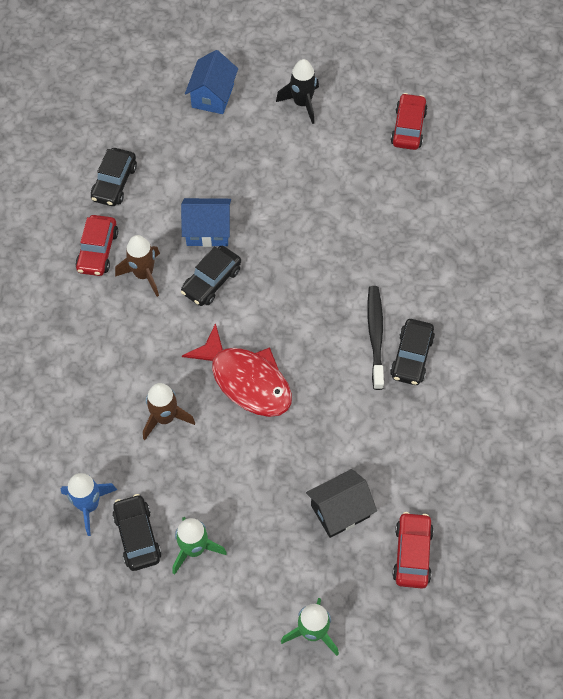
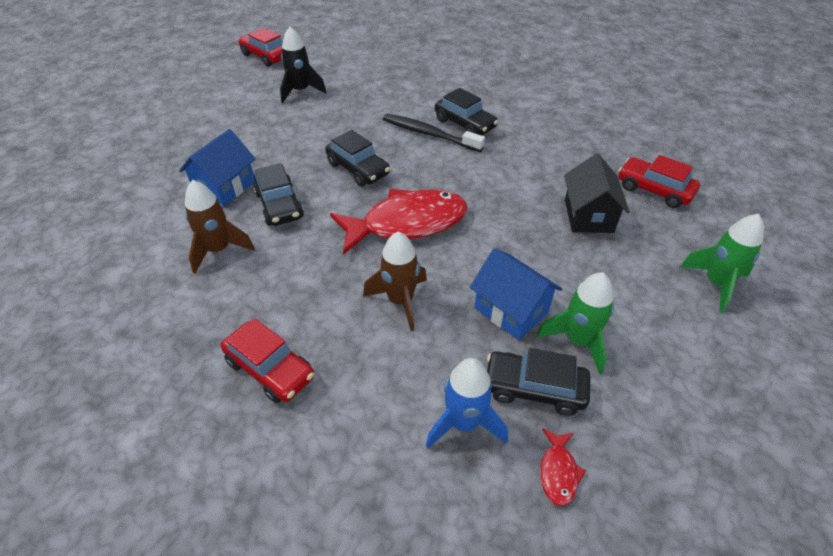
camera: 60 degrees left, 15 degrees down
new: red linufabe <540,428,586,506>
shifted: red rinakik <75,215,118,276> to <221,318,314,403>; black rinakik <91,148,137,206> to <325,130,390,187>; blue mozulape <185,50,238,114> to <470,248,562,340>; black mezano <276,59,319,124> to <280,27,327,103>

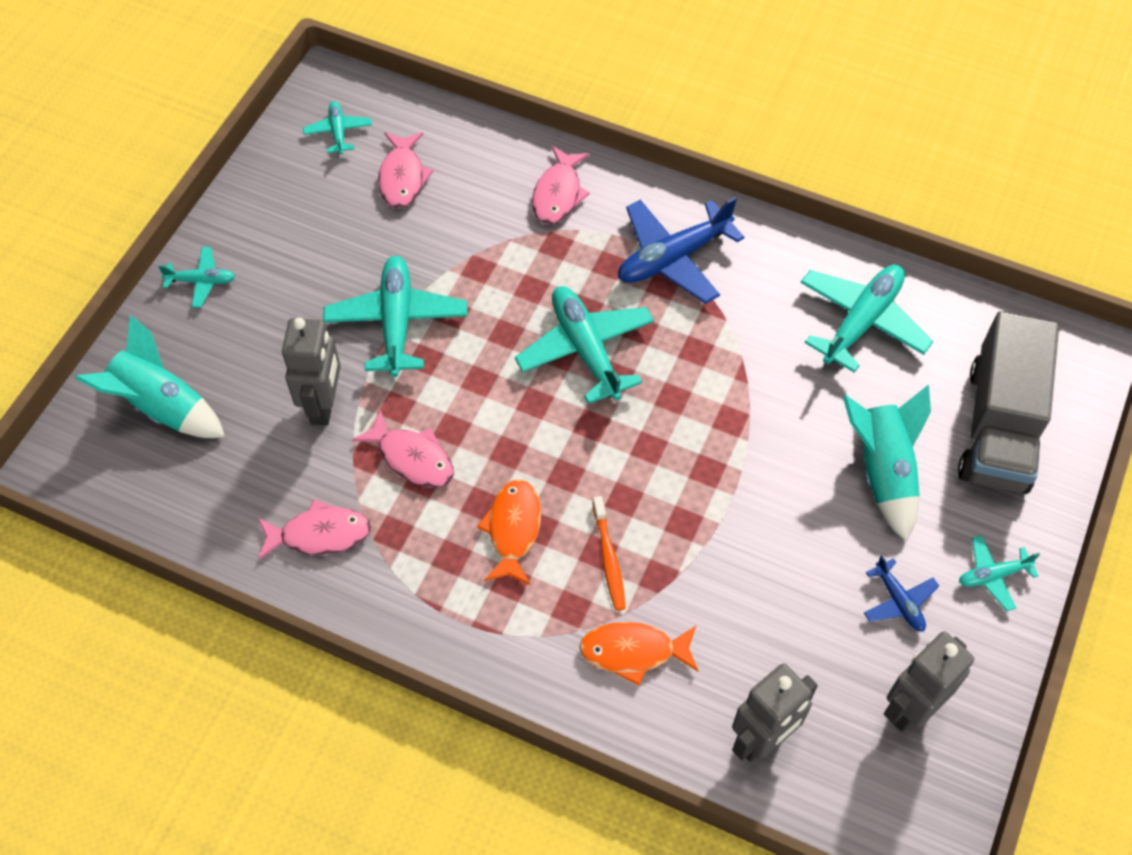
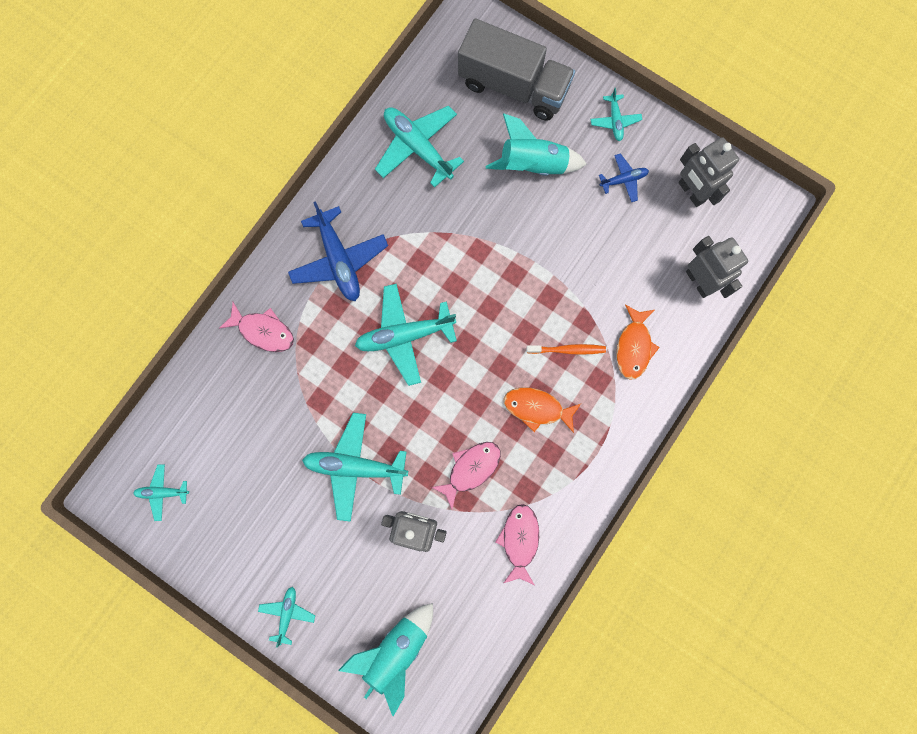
camera: 80 degrees left, 20 degrees up
gone: pink linufabe <378,132,433,208>

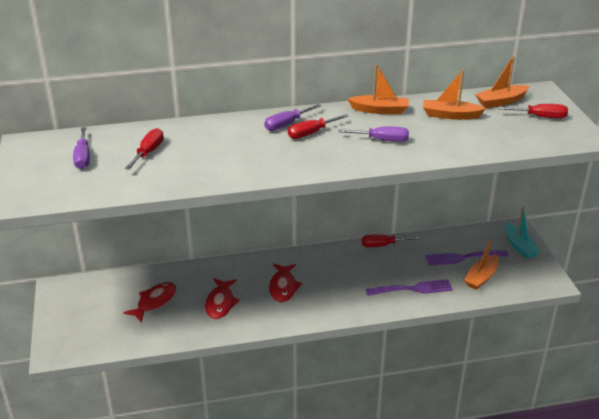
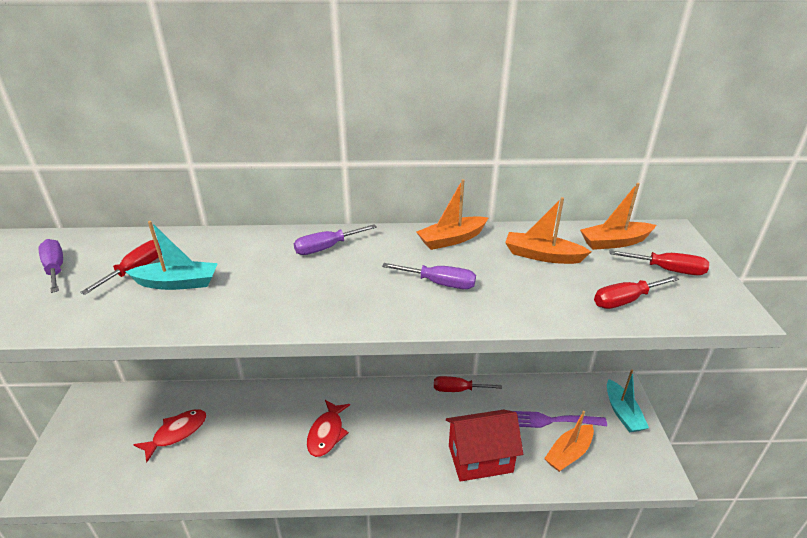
camera: 10 degrees right, 0 degrees up
gone: red linufabe <205,278,240,319>
new: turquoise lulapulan <125,221,218,290>
shifted: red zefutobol <288,114,348,139> to <594,276,679,309>
swapped: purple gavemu <366,279,453,296> to red mozulape <446,410,523,482>
rotated: purple zefutobol <73,127,90,169> = <39,239,63,293> 150 degrees clockwise; orange lulapulan <347,64,409,114> = <417,179,489,250> 135 degrees clockwise

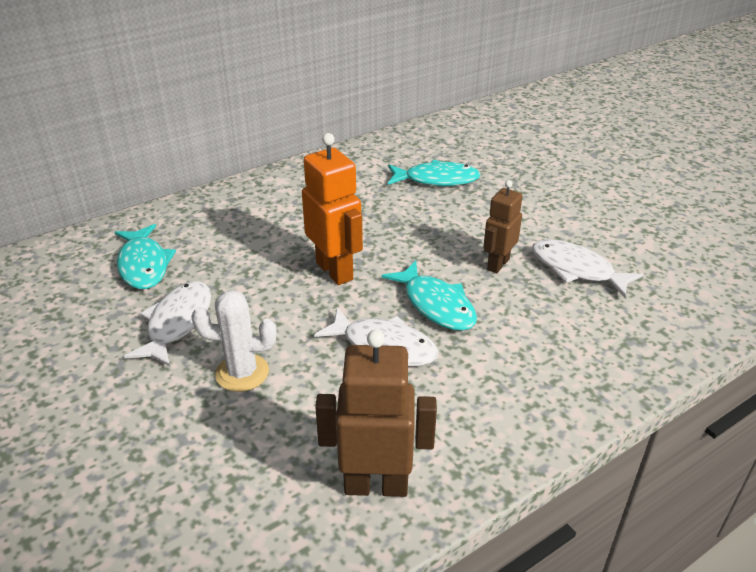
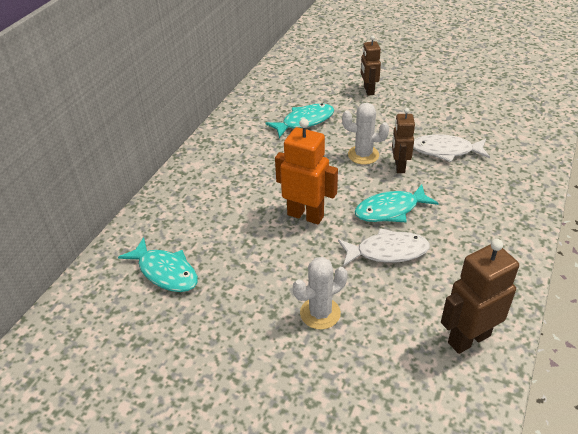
camera: 30 degrees left, 5 degrees up
gone: white linufabe <124,281,211,366>
new: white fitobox <342,103,389,165>; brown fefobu <361,35,381,96>
rotated: turquoise linufabe <382,261,477,331> = <355,184,439,222> 135 degrees clockwise

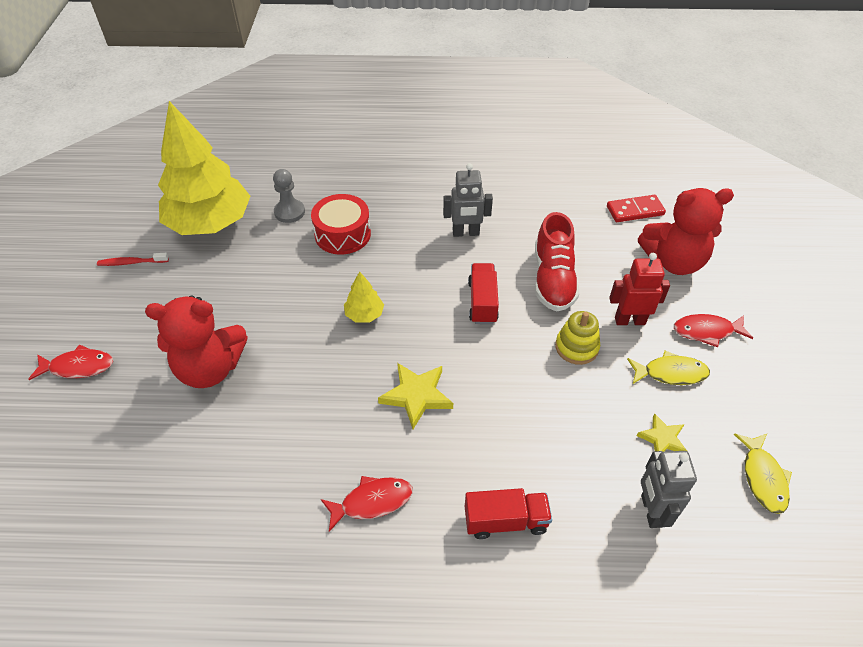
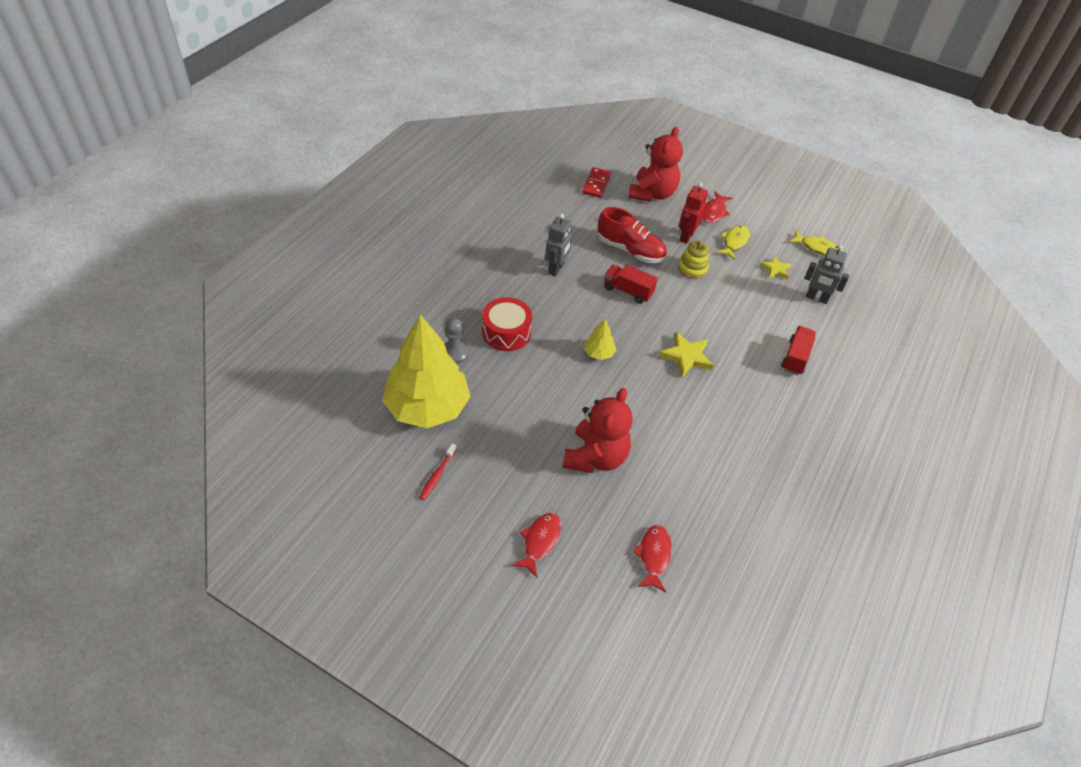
camera: 65 degrees left, 0 degrees up
shifted: red linufabe <321,476,413,532> to <633,525,672,592>

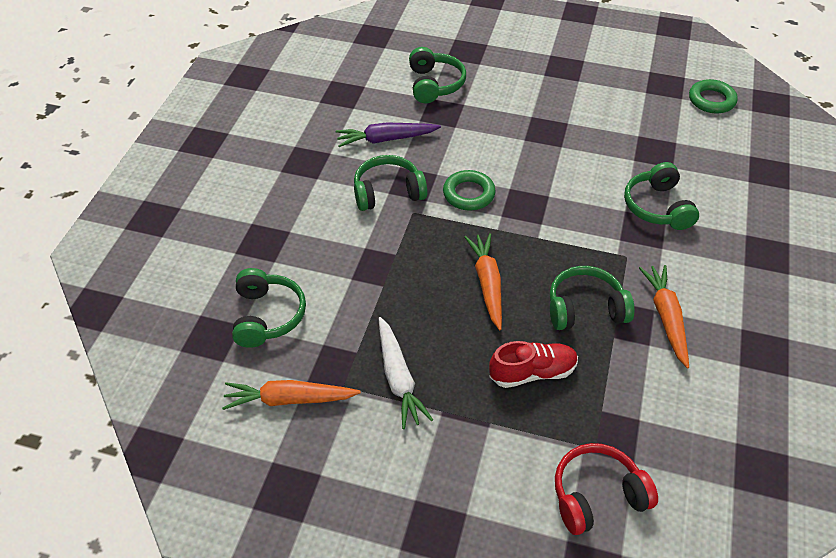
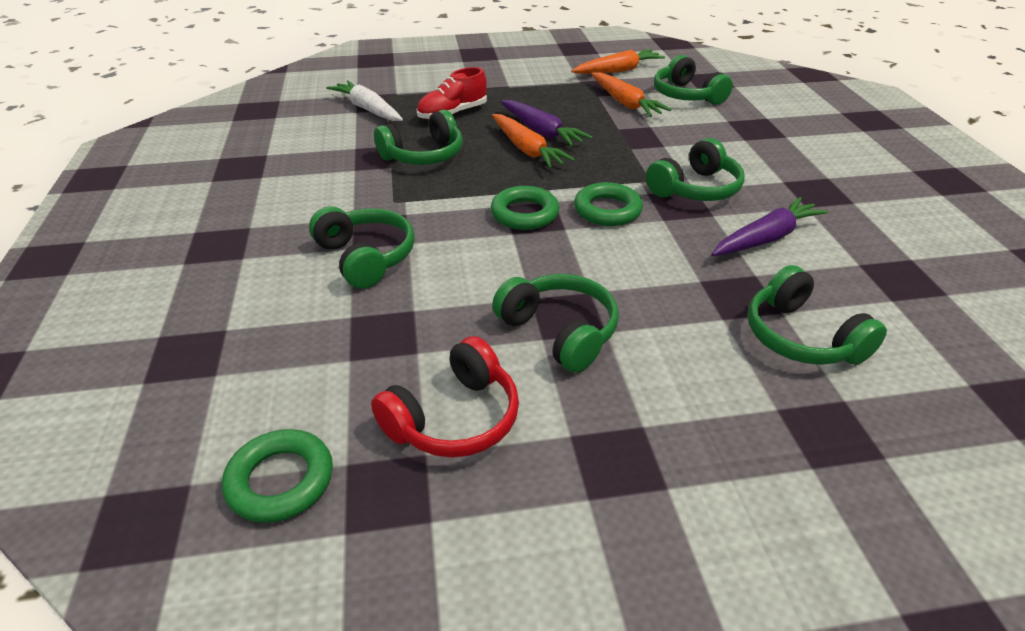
camera: 155 degrees right, 10 degrees down
new: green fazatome <491,186,560,230>; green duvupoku <492,274,619,373>; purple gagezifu <501,100,592,147>
shifted: white gagezifu <379,317,433,429> to <327,80,403,121>; red duvupoku <555,443,658,535> to <371,336,519,458>; orange gagezifu <639,265,689,369> to <591,73,671,117>

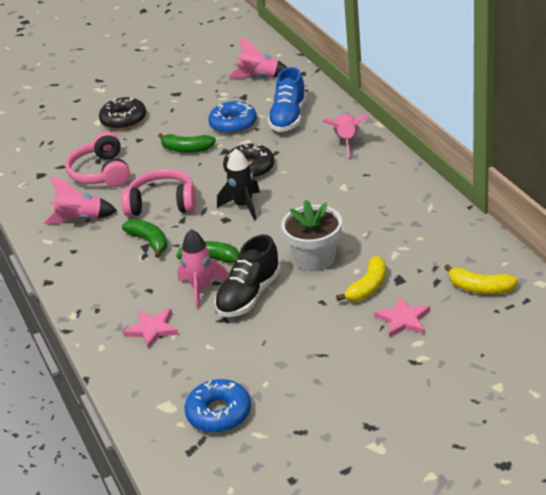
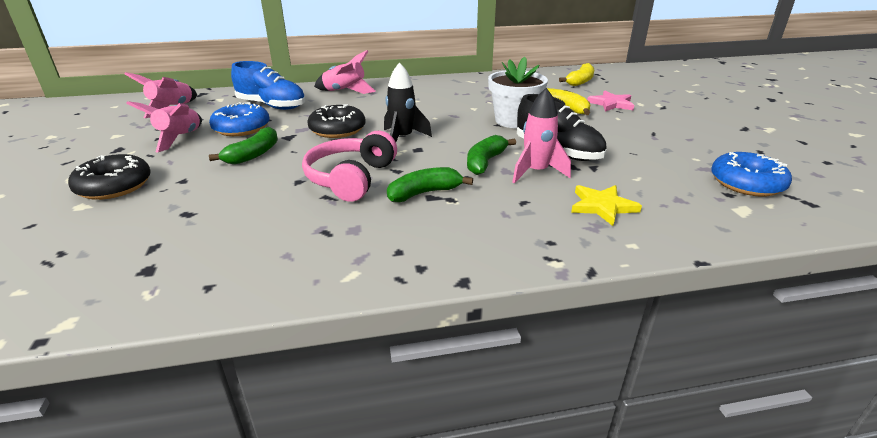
camera: 80 degrees left, 5 degrees down
gone: pink duvupoku <65,132,130,187>
shifted: pink mezano <44,176,117,224> to <126,101,202,152>
repainted: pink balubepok <123,309,178,349> to yellow balubepok <571,185,642,226>

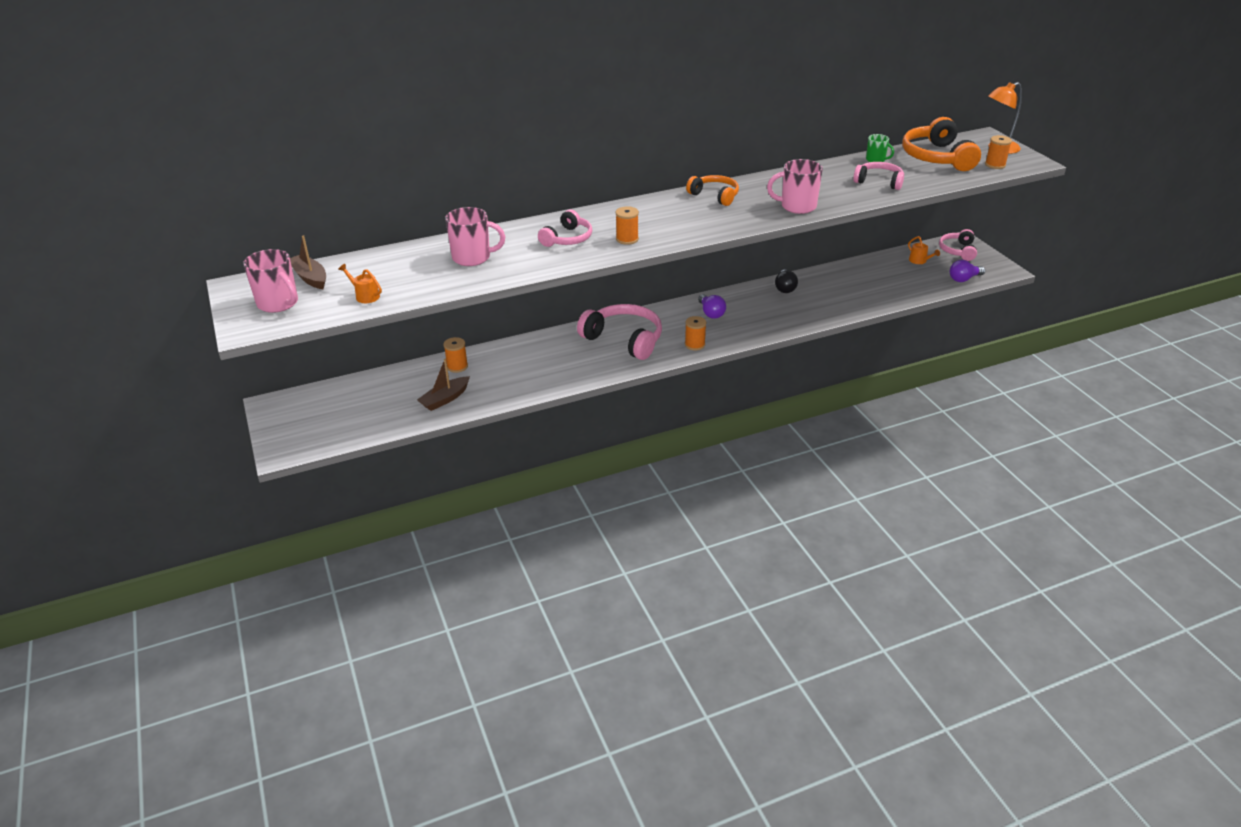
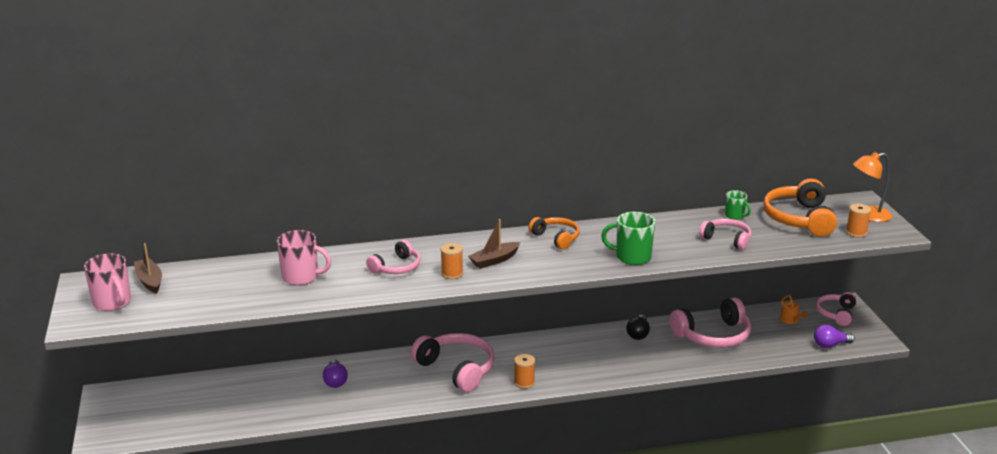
camera: 10 degrees right, 10 degrees down
gone: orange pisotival <338,264,382,303>; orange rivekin <444,337,468,373>
new: pink duvupoku <670,297,751,348>
shifted: brown lulapulan <417,359,470,411> to <468,219,521,269>; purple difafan <698,294,726,319> to <323,360,348,388>
repainted: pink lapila <767,159,823,214> to green lapila <601,212,655,265>

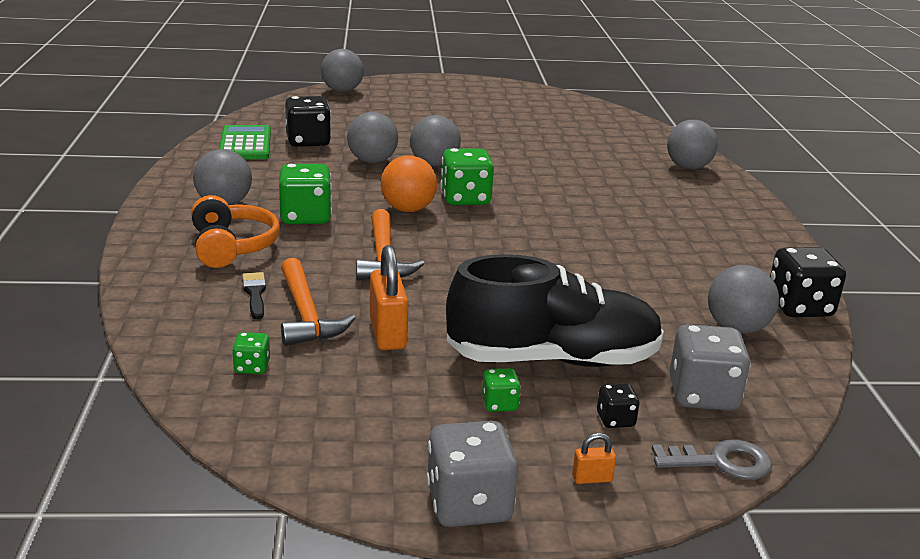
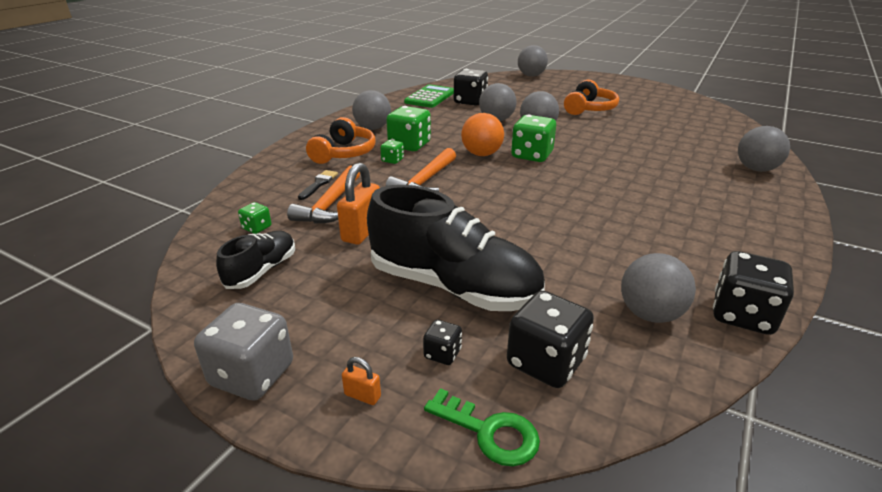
camera: 35 degrees right, 5 degrees up
new: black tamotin <216,231,295,289>; orange duvupoku <564,80,619,115>
shifted: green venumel <482,368,521,412> to <380,140,404,164>
repainted: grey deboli <652,439,772,480> to green deboli <424,388,540,467>; grey venumel <670,324,751,411> to black venumel <507,291,594,388>

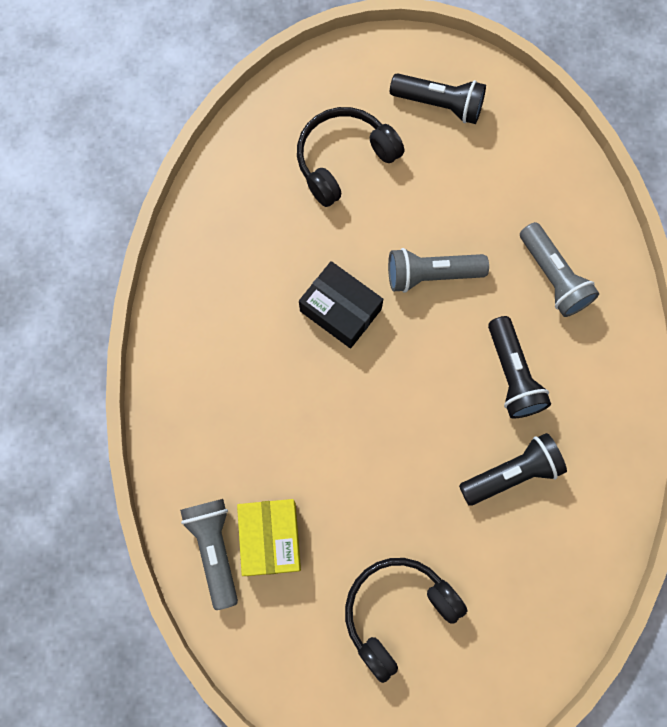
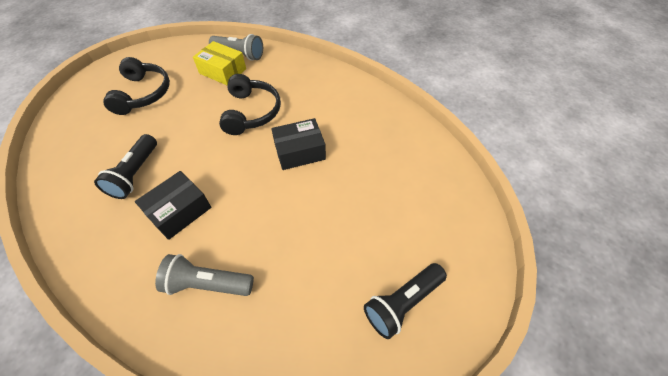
camera: 125 degrees right, 20 degrees down
gone: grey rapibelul <388,248,489,293>
shifted: black duvupoku <297,107,404,207> to <219,74,281,135>
swapped: black rapibelul <488,316,551,419> to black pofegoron <135,171,211,240>

